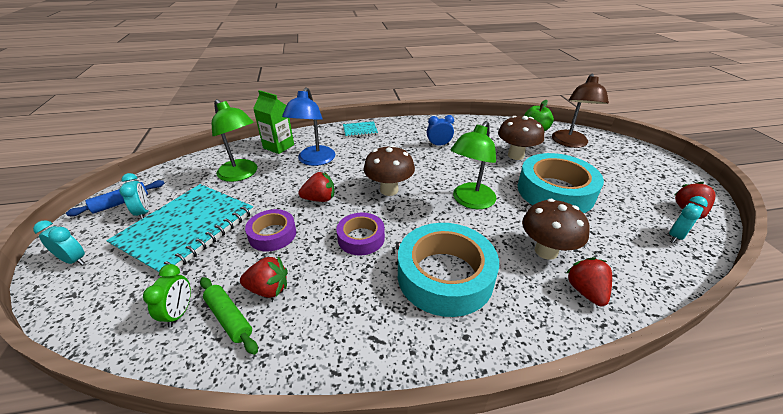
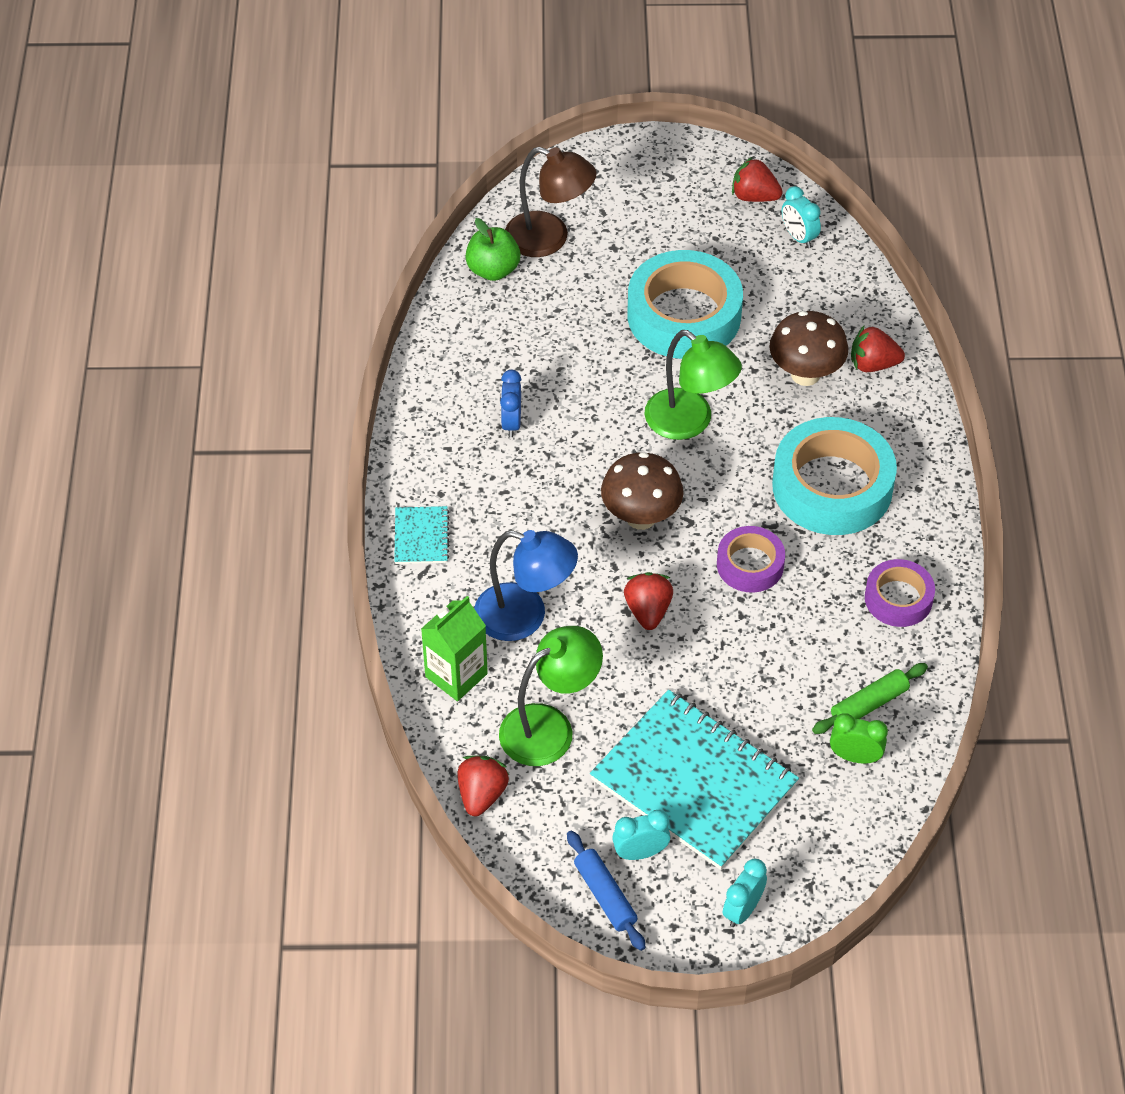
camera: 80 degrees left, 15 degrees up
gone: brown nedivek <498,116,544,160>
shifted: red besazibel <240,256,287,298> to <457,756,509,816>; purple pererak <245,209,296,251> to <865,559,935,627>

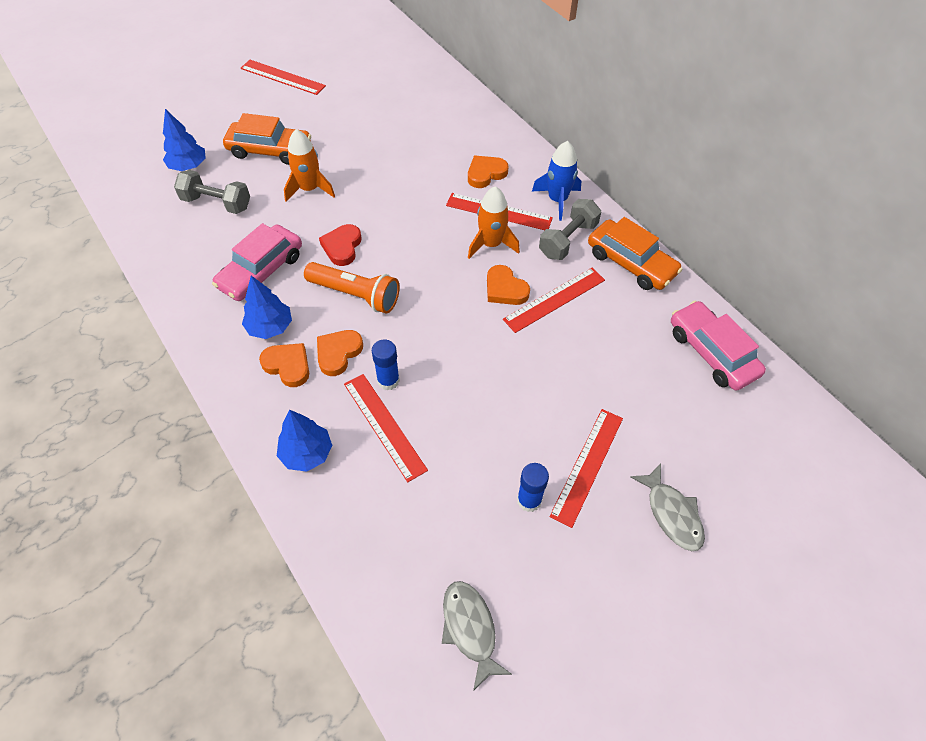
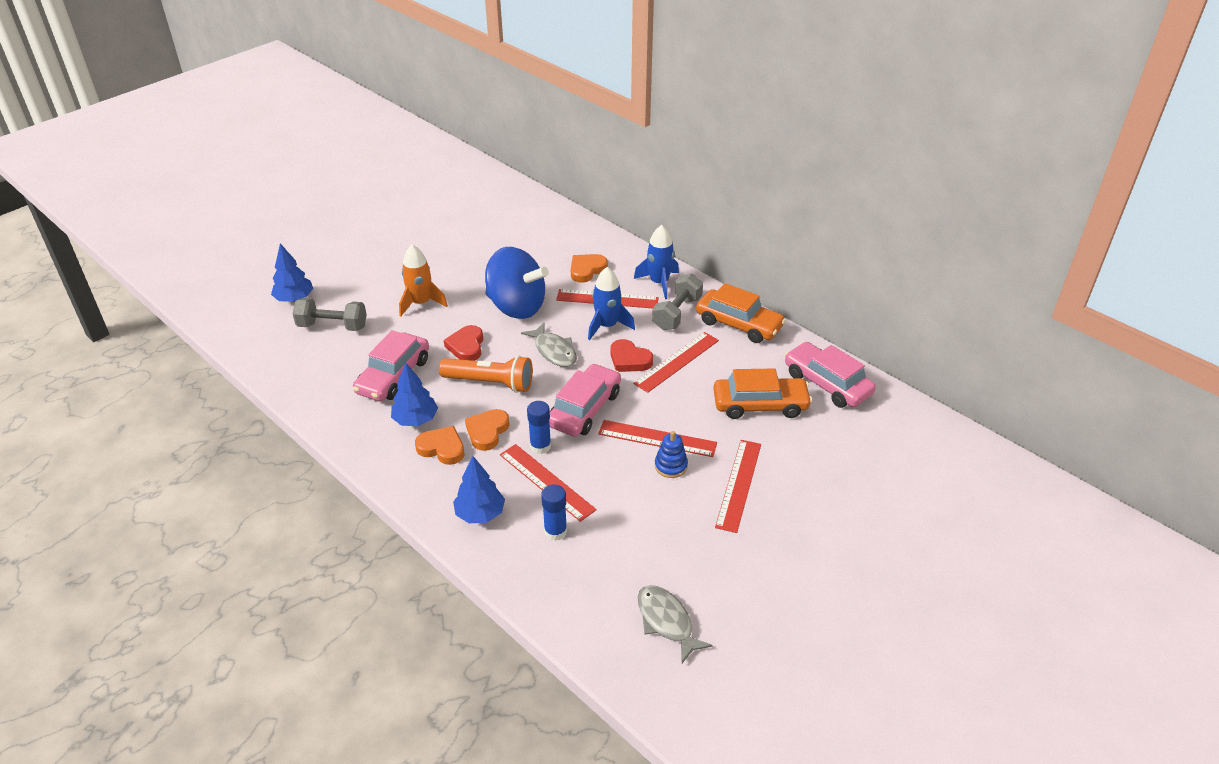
camera: 10 degrees left, 15 degrees down
new: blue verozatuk <485,247,549,319>; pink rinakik <549,363,621,437>; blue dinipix <655,431,688,478>
shifted: orange rinakik <223,113,311,165> to <713,369,812,419>; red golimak <241,60,326,95> to <598,420,717,457>; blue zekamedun <517,463,549,512> to <541,484,567,541>; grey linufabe <630,463,705,551> to <521,323,577,367>
repainted: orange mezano <468,186,520,259> to blue mezano <588,267,635,340>; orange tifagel <487,265,530,305> to red tifagel <611,339,653,372>

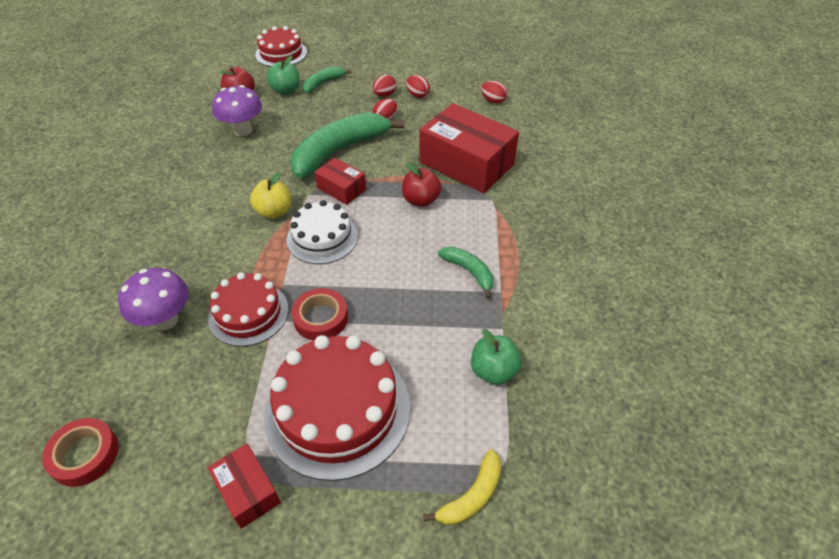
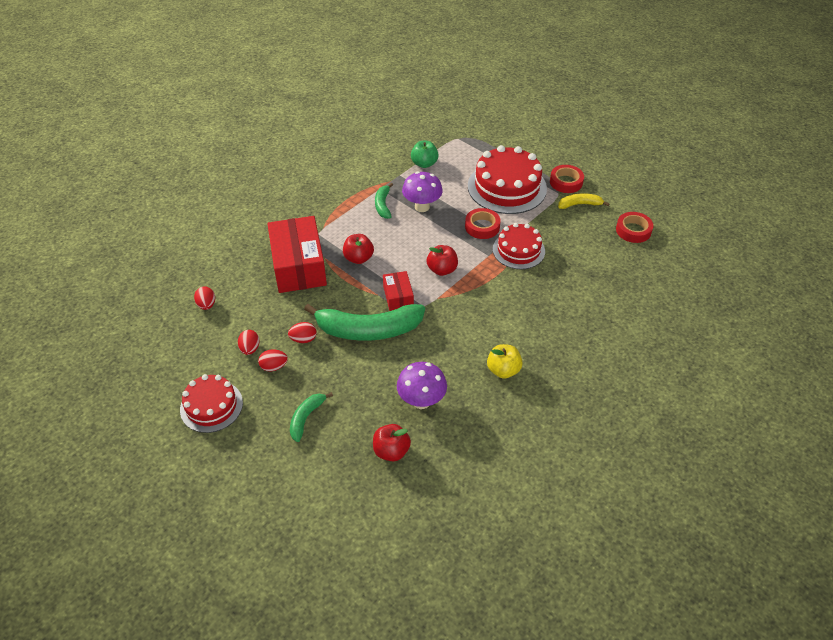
camera: 140 degrees left, 0 degrees up
gone: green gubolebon <267,56,300,95>
shifted: purple nedivek <118,268,188,331> to <402,172,443,212>; yellow gubolebon <250,172,291,219> to <487,344,523,379>; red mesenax <255,26,307,67> to <180,374,243,433>; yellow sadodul <423,449,501,525> to <558,193,610,209>
swapped: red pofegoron <207,443,281,529> to red pererak <550,165,584,193>; white mesenax <287,200,358,264> to red gubolebon <427,245,458,276>
rotated: green sadodul <303,67,351,93> = <290,392,333,442> 120 degrees clockwise

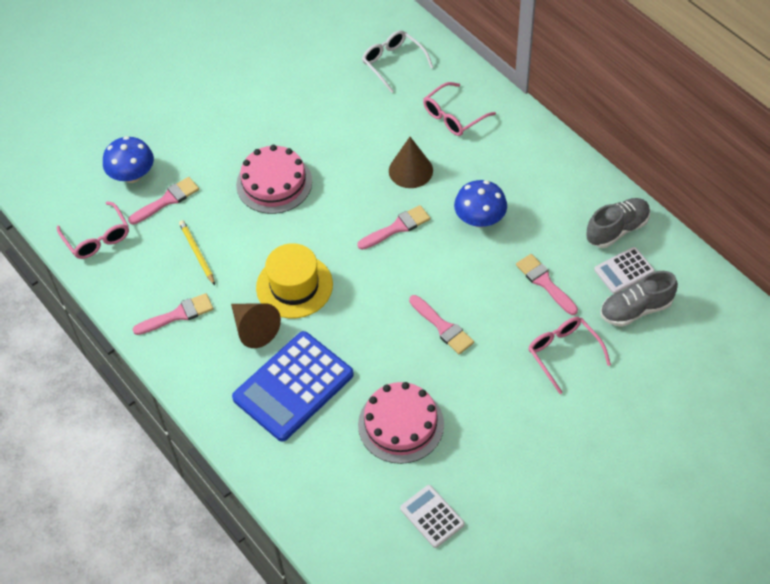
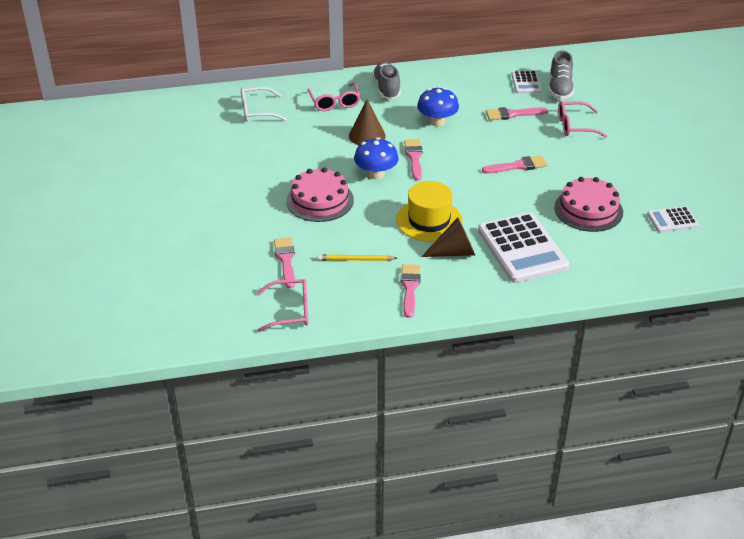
camera: 65 degrees left, 15 degrees down
shifted: blue nedivek <103,136,154,183> to <354,137,398,179>; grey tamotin <586,198,650,248> to <372,62,401,99>
repainted: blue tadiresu <232,331,354,442> to white tadiresu <478,213,569,283>

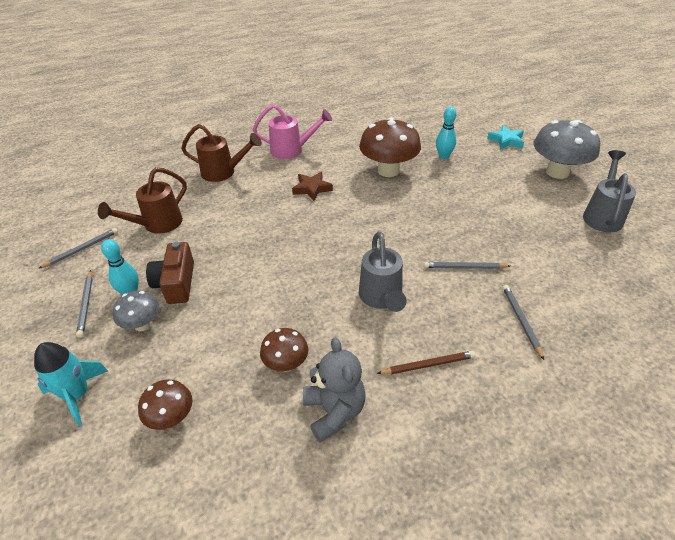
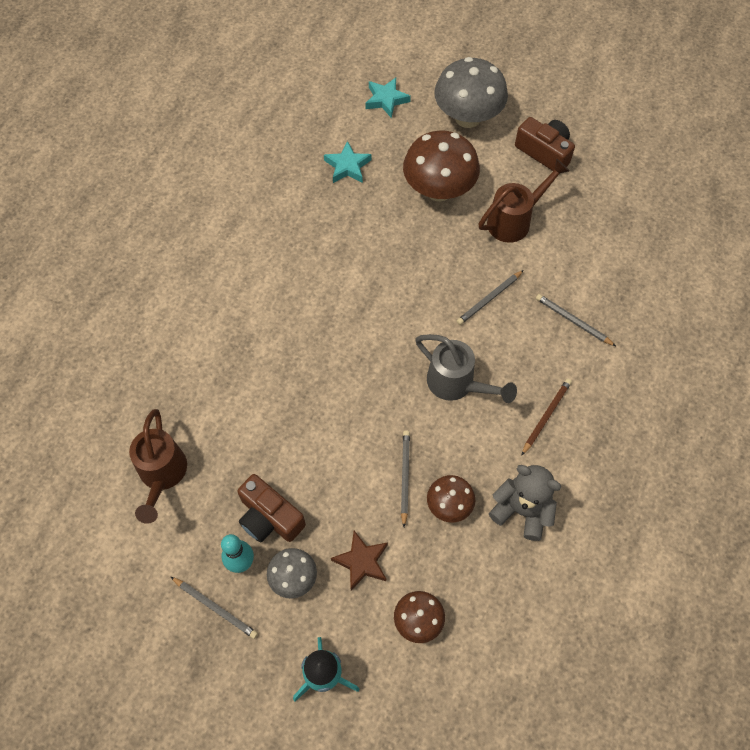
camera: 45 degrees left, 20 degrees up
gone: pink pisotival <253,104,332,159>
shifted: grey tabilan <38,228,118,269> to <401,430,410,527>; brown pisotival <181,124,262,182> to <478,159,570,243>; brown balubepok <292,172,333,201> to <331,531,388,590>; brown nedivek <359,117,421,177> to <403,130,480,202>
swapped: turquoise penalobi <436,107,456,159> to turquoise balubepok <324,141,372,183>; grey pisotival <583,150,636,232> to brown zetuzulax <515,117,575,171>

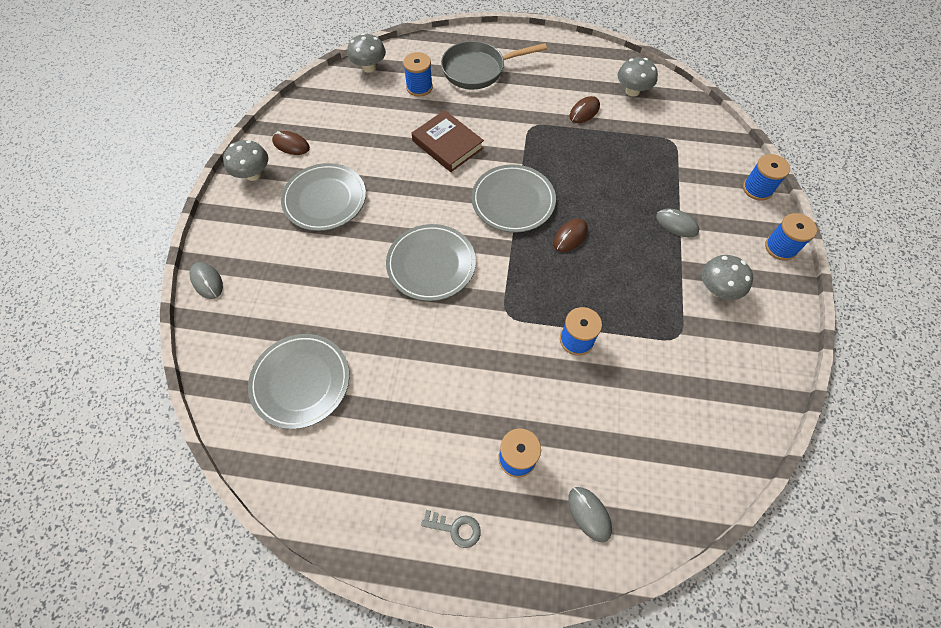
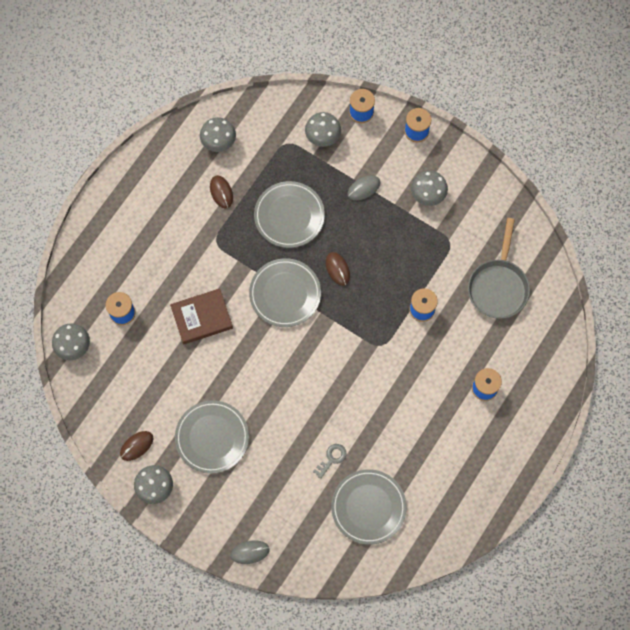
camera: 65 degrees left, 10 degrees up
gone: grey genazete <568,487,612,542>
new: grey nedivek <305,112,341,147>
shifted: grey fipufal <386,224,476,301> to <254,181,325,248>; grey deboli <421,510,481,548> to <313,444,347,479>; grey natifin <441,41,547,89> to <468,218,530,319>

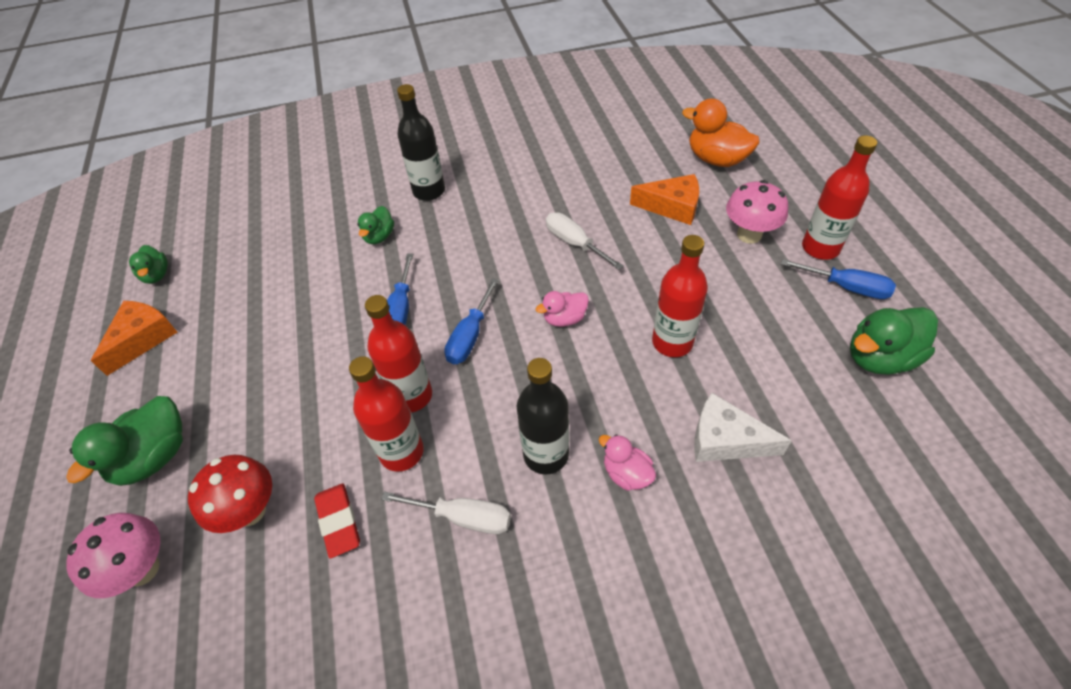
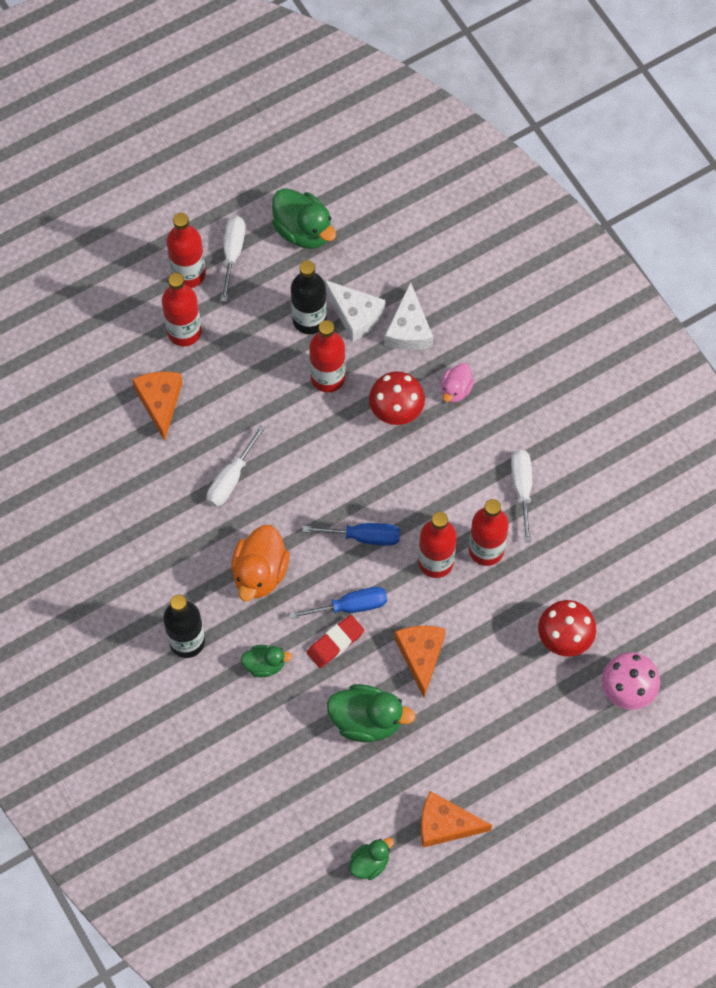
camera: 110 degrees left, 15 degrees up
gone: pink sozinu <536,291,589,327>
new: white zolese <324,280,385,342>; red nedivek <369,371,425,425>; orange zolese <395,626,446,697>
shifted: green sozinu <66,396,183,486> to <327,684,416,743>; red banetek <314,483,360,558> to <307,615,364,668>; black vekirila <517,358,569,474> to <291,260,327,334>; orange sozinu <682,98,760,167> to <231,525,289,602>
swapped: pink nedivek <726,180,788,244> to red vekirila <162,273,202,347>
repainted: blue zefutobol <781,259,896,299> to white zefutobol <221,216,245,302>

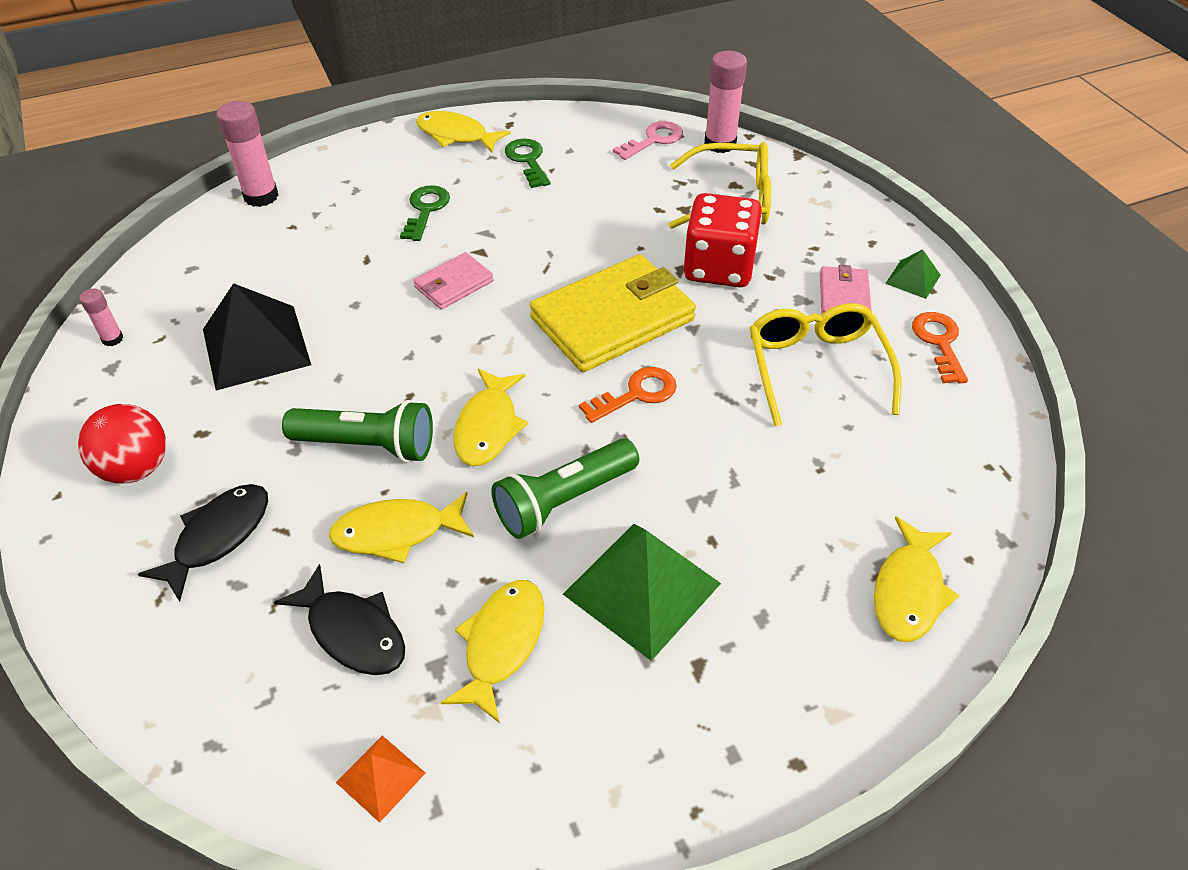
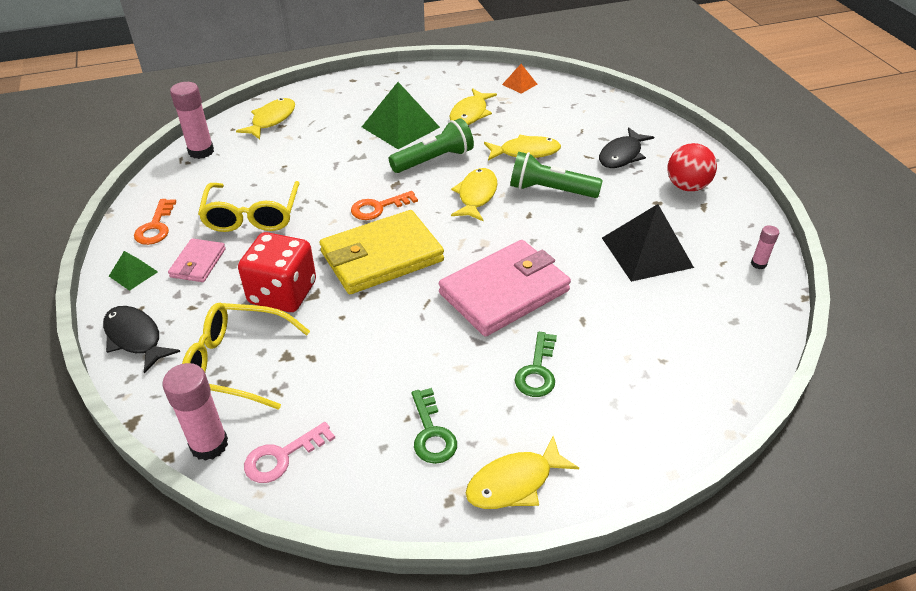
camera: 175 degrees left, 5 degrees down
shifted: pink zekamedun <216,101,279,207> to <170,82,214,159>; black linufabe <274,564,405,675> to <103,306,180,374>
rotated: yellow linufabe <416,111,511,153> = <466,436,579,509> 120 degrees clockwise
scaled: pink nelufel <413,252,494,310> = <439,240,571,337> x2.01

